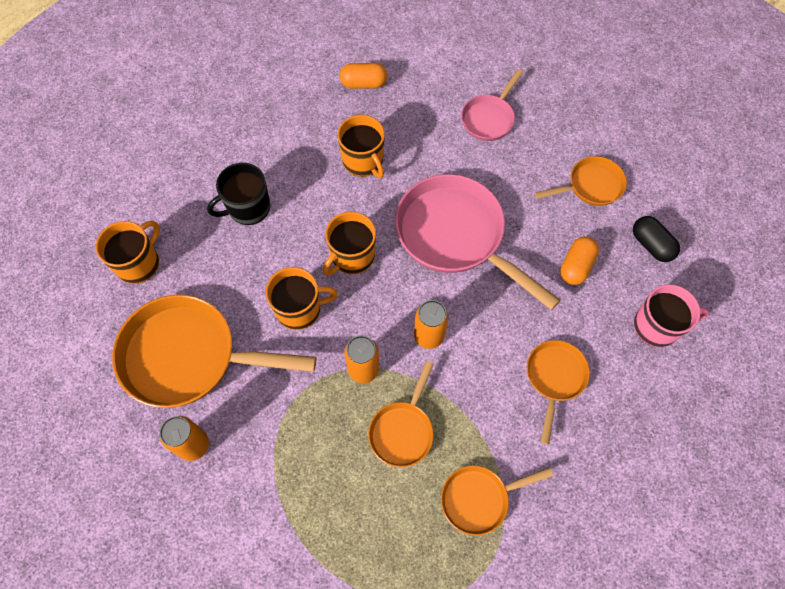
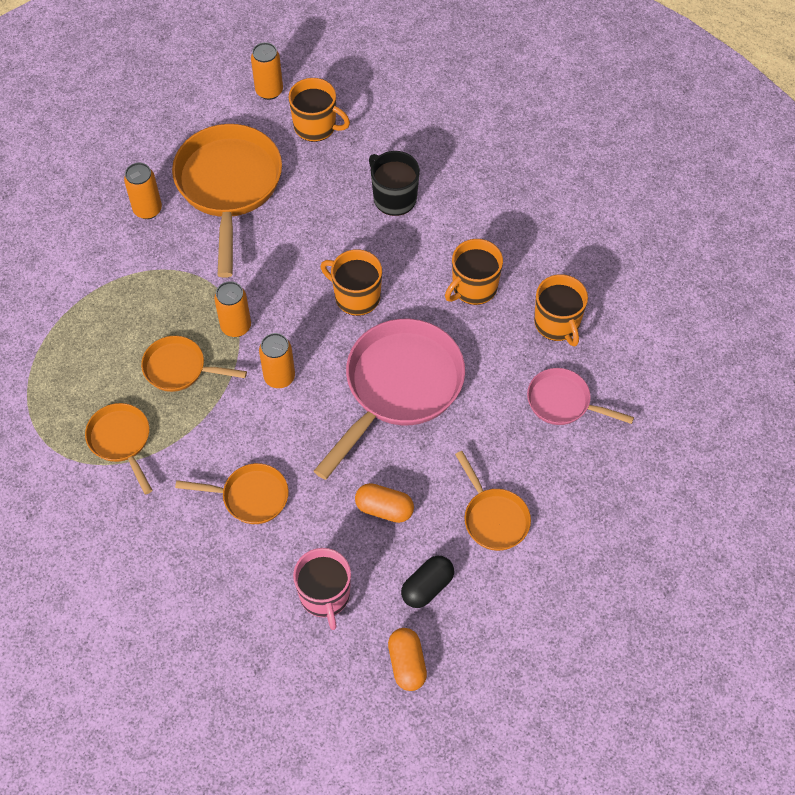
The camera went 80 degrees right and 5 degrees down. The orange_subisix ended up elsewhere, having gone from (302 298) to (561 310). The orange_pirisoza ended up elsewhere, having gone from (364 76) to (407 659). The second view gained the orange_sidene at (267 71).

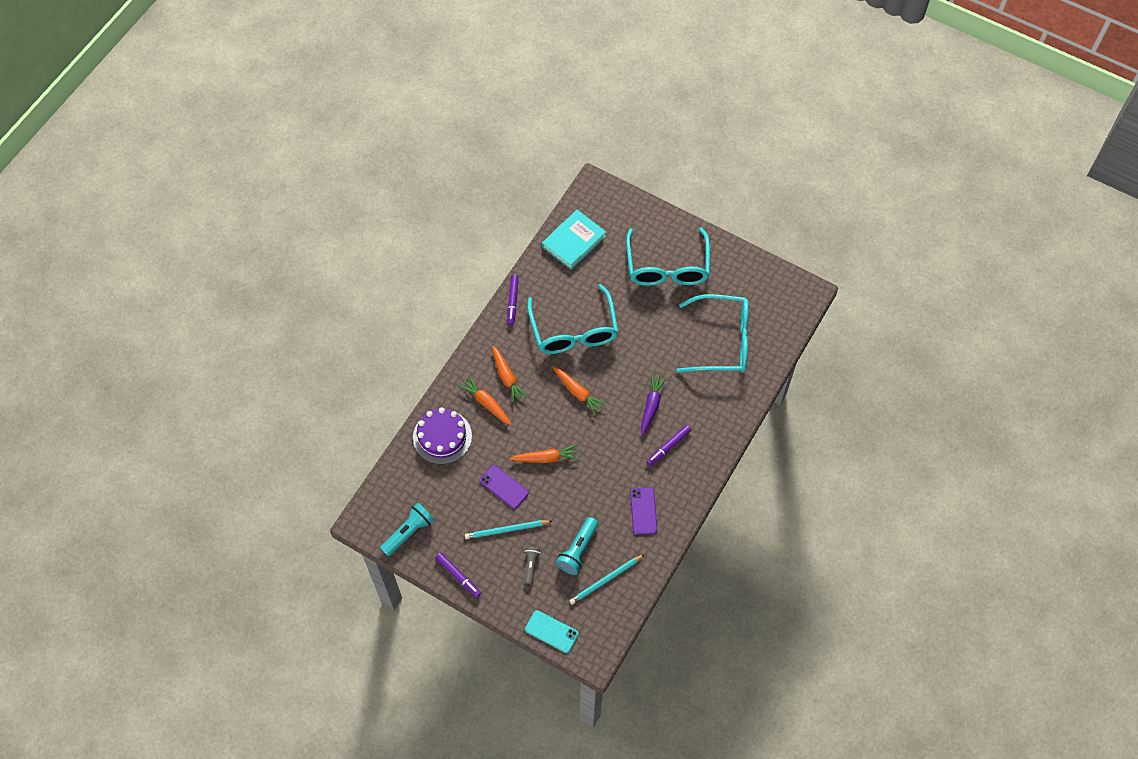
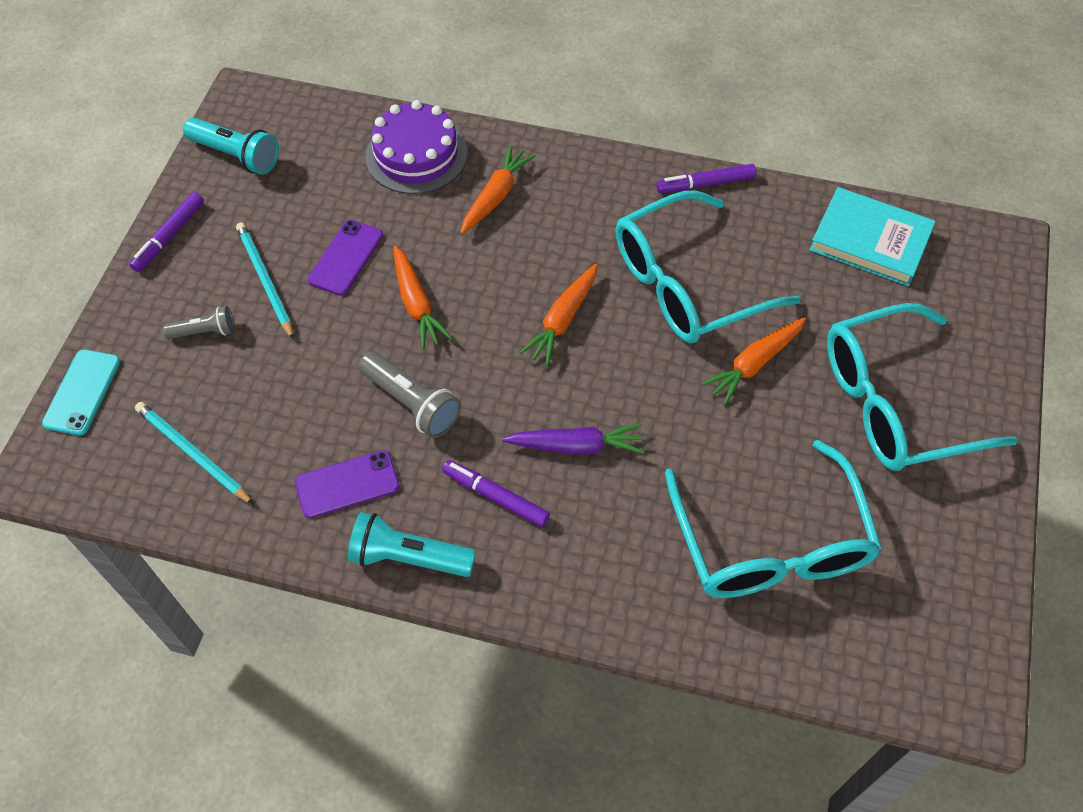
The camera went 75 degrees right and 5 degrees down. The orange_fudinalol ended up elsewhere, having gone from (510 375) to (753 361). The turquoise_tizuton ended up elsewhere, having gone from (577 546) to (412 544). The second view gained the grey_tizuton at (410 394).

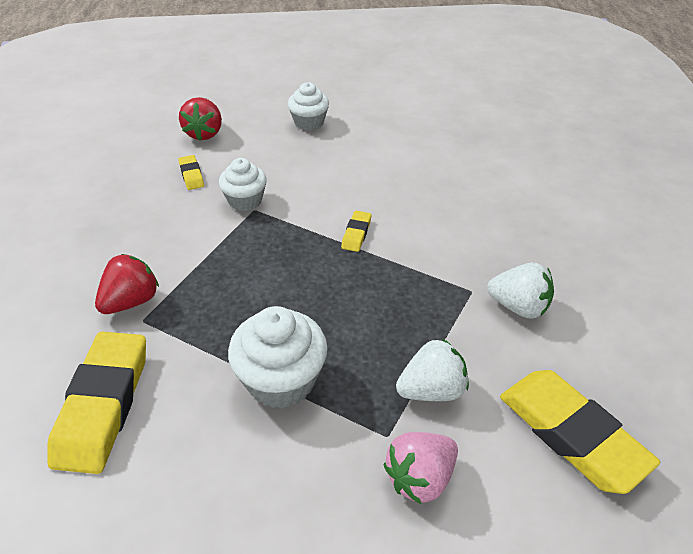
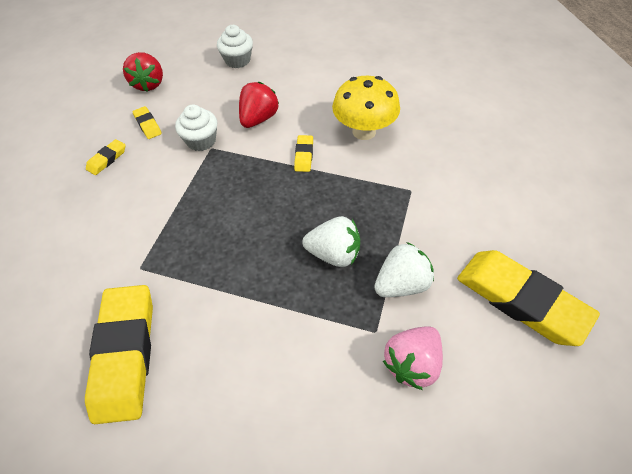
The camera went 10 degrees left and 10 degrees up. The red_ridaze ended up elsewhere, having gone from (127 284) to (259 105). The second view lost the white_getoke at (277 357). The white_ridaze ended up elsewhere, having gone from (520 291) to (331 241). The second view gained the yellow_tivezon at (106 157). The second view gained the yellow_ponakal at (366 108).

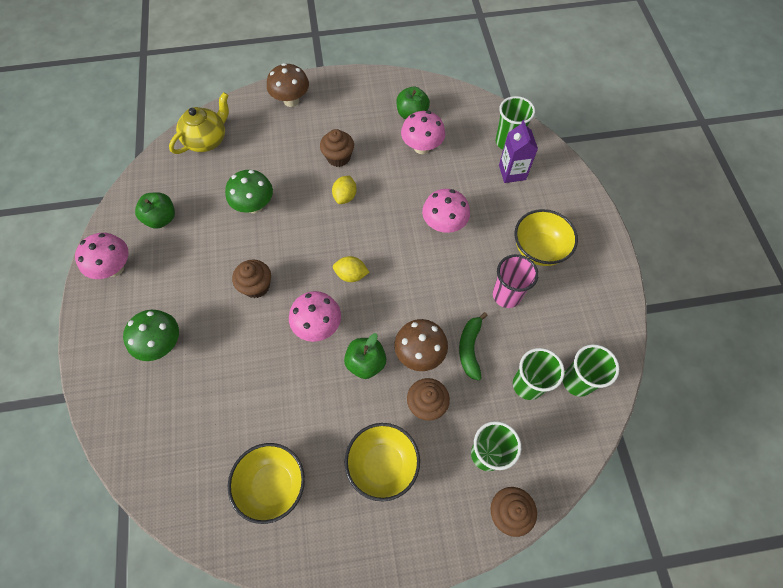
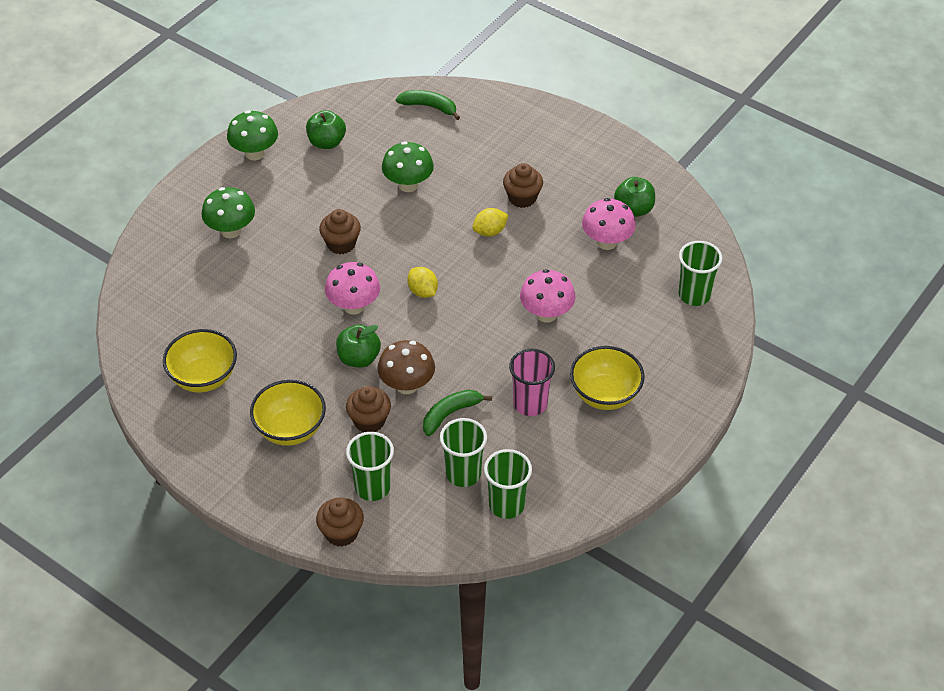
The camera went 45 degrees right and 15 degrees down. What was the pink_ponakal at (101 256) turned into the green_ponakal at (252 135). Where the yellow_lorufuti stood at (199 123), the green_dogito came to stand at (428 105). The second view lost the brown_ponakal at (288 85). The second view lost the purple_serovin at (518 151).

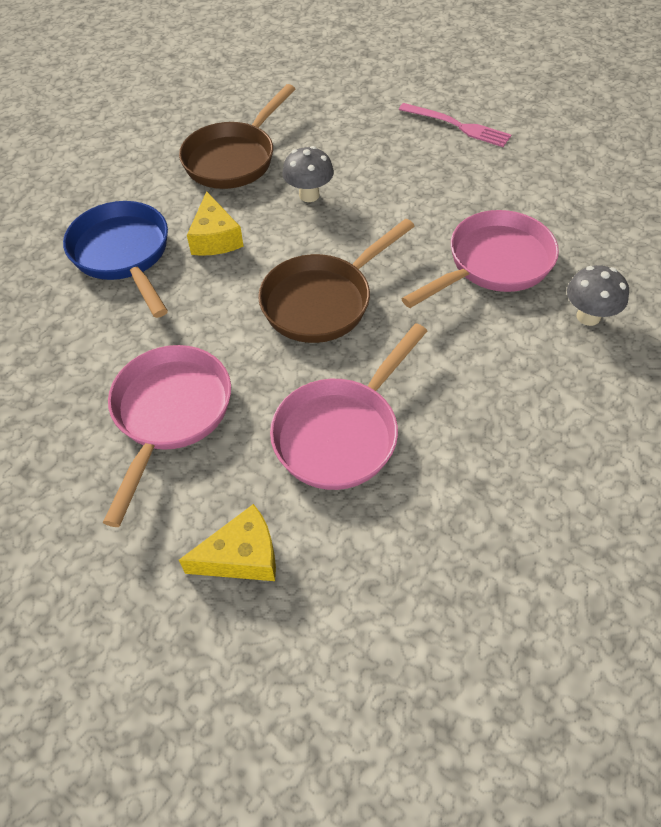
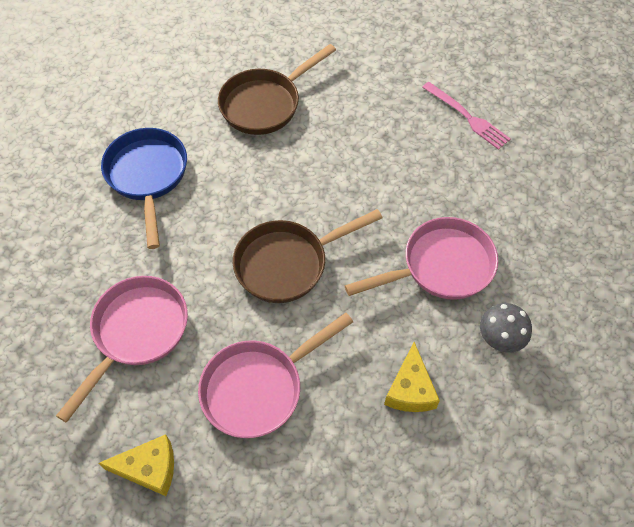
The camera went 15 degrees right and 5 degrees up. The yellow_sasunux ended up elsewhere, having gone from (215 223) to (412 377). The second view lost the grey_ponakal at (308 174).

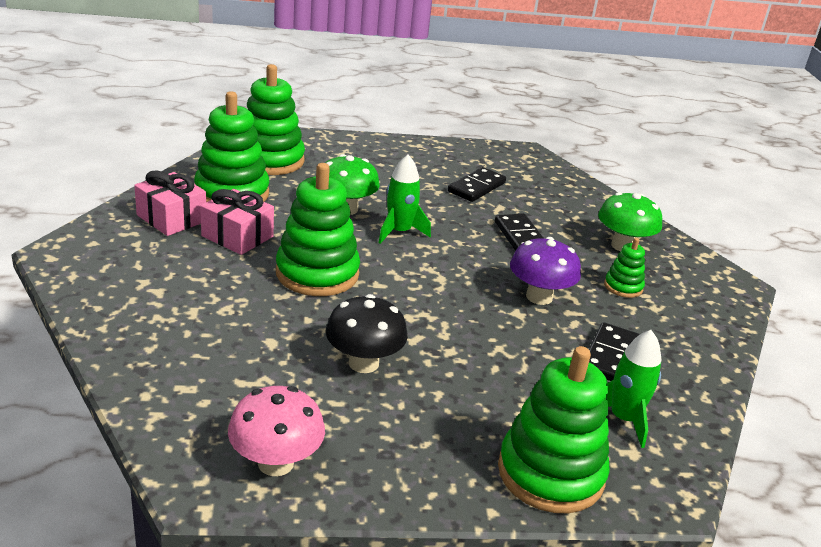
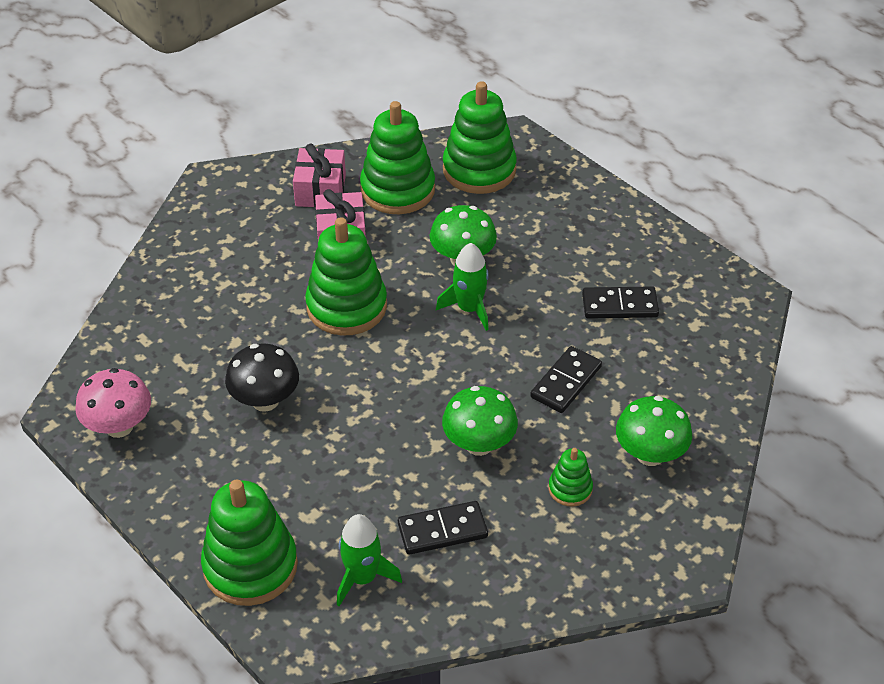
The camera went 55 degrees right and 15 degrees up. What was the purple_ponakal at (545 271) turned into the green_ponakal at (480 421).

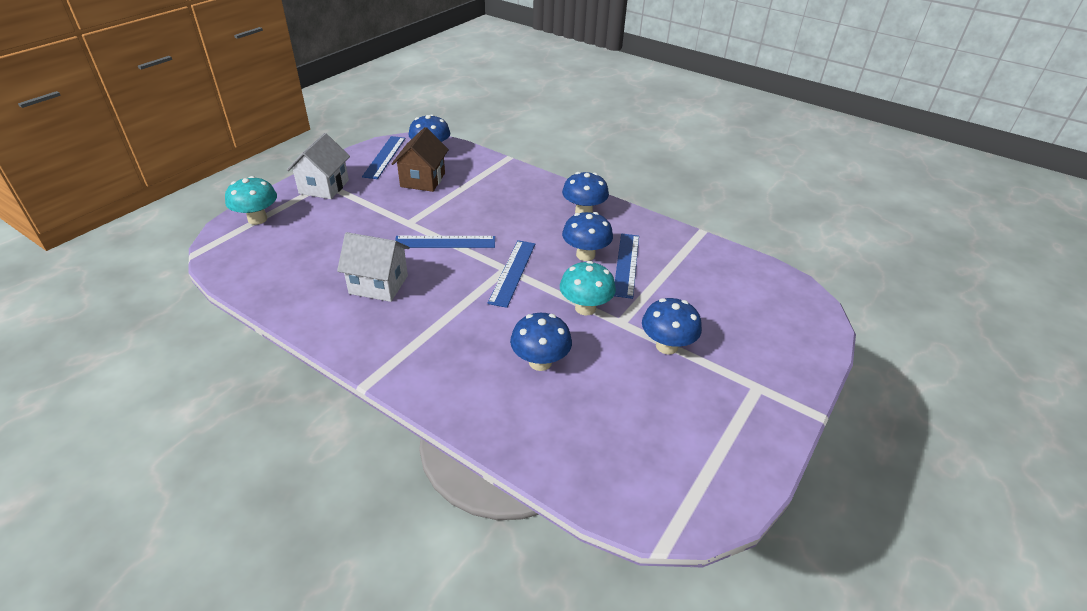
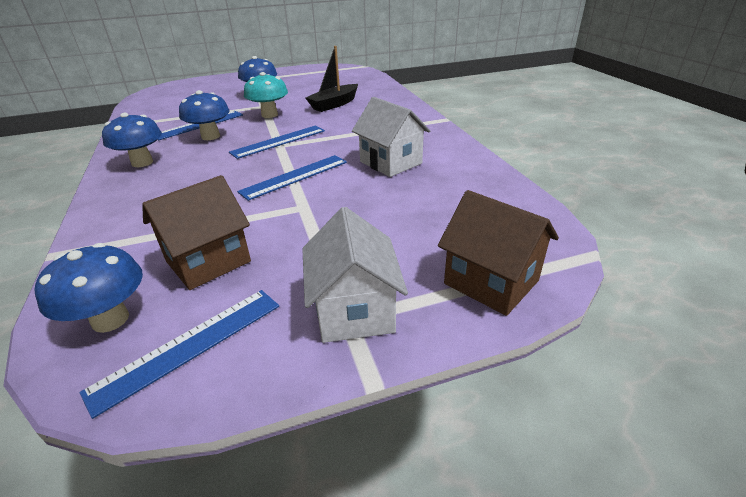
The camera went 140 degrees left and 5 degrees down. Where the turquoise_ponakal stood at (251 200), the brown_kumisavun came to stand at (498 253). The white_kumisavun at (318 166) ended up facing another way, 60 degrees counterclockwise from before. The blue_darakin at (445 242) ended up facing another way, 75 degrees counterclockwise from before. Where the blue_ponakal stood at (541 342), the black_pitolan came to stand at (332 79).

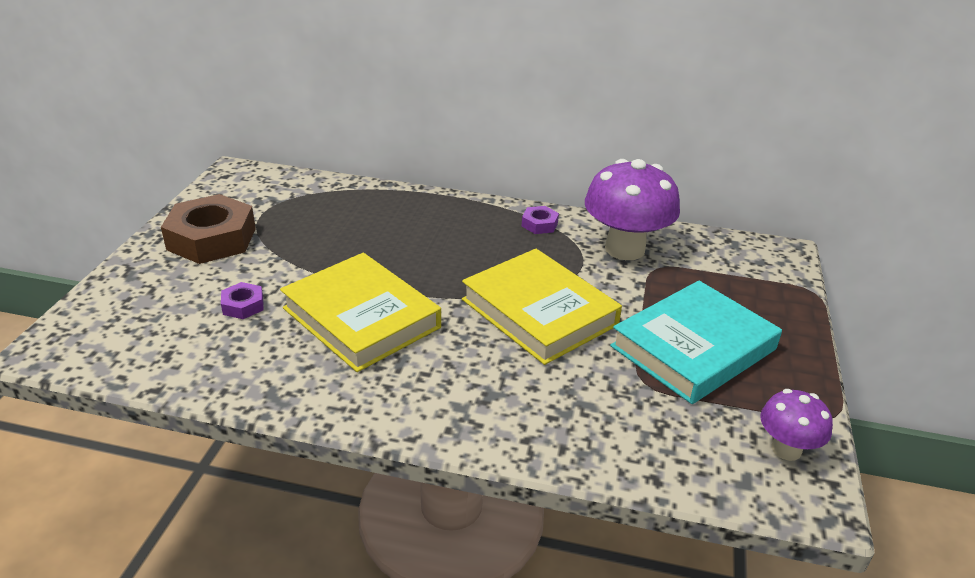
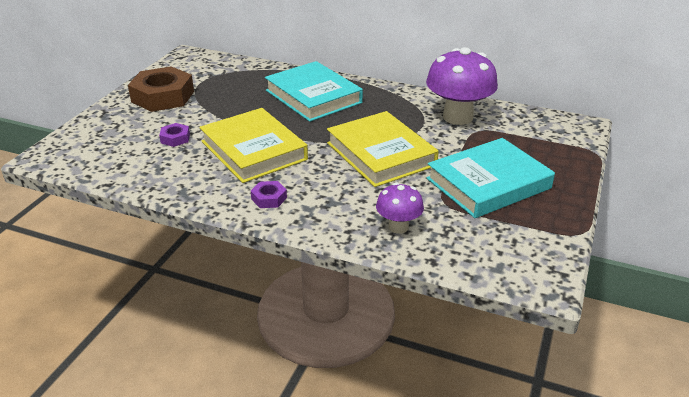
The camera went 10 degrees right and 0 degrees up. The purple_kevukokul ended up elsewhere, having gone from (540 220) to (269 194). The purple_ponakal ended up elsewhere, having gone from (796 425) to (400 208). The second view gained the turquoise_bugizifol at (314 91).

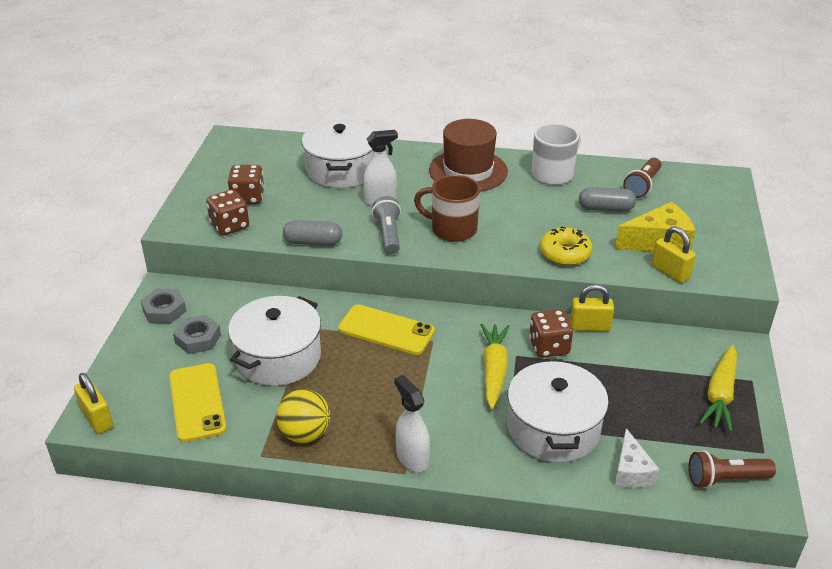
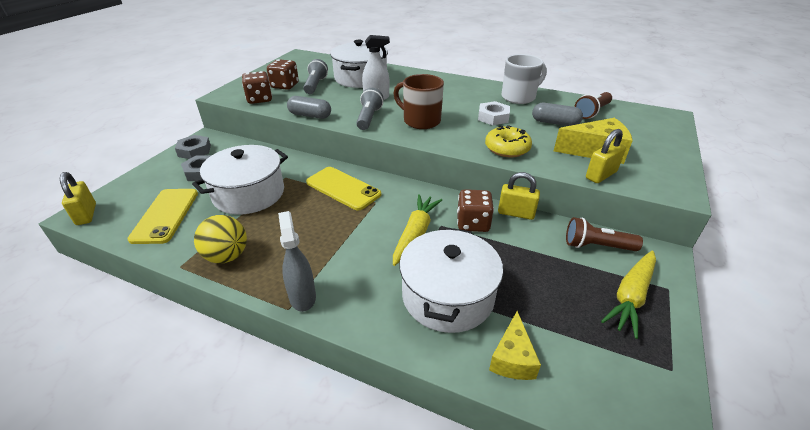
The camera went 15 degrees right and 0 degrees up. What was the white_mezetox at (412 423) turned into the grey_mezetox at (297 261). The second view lost the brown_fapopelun at (468 155). What was the white_sasunux at (637 458) turned into the yellow_sasunux at (515 345). The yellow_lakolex at (674 254) ended up facing another way, 75 degrees clockwise from before. The brown_tizuton ended up elsewhere, having gone from (732 469) to (604 234). The second view gained the grey_tizuton at (315 76). The second view gained the white_kevukokul at (494 113).

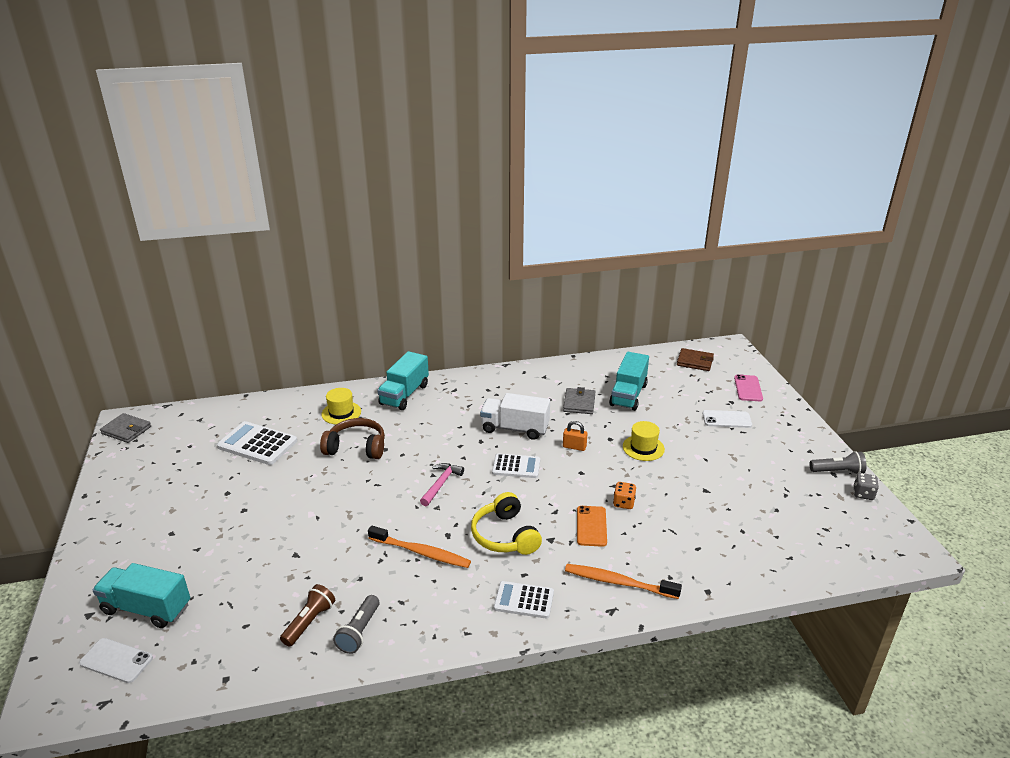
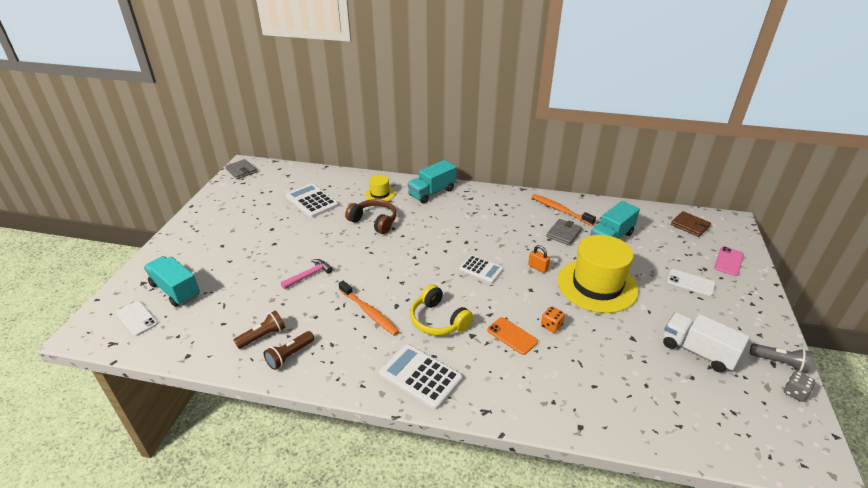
The camera went 25 degrees right and 5 degrees up. What was the grey_tizuton at (356 624) turned into the brown_tizuton at (289 350). The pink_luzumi ended up elsewhere, having gone from (442 484) to (307 274). The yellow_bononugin at (506 523) ended up facing another way, 45 degrees counterclockwise from before. The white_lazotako ended up elsewhere, having gone from (515 416) to (706 342). The size of the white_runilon at (524 600) changed by a factor of 1.53. The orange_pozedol ended up elsewhere, having gone from (623 581) to (564 210). The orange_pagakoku at (592 526) ended up facing another way, 75 degrees counterclockwise from before. The size of the yellow_fapopelun at (644 441) changed by a factor of 2.11.

